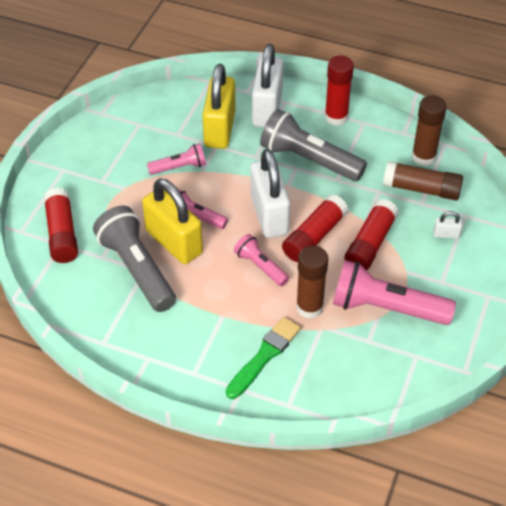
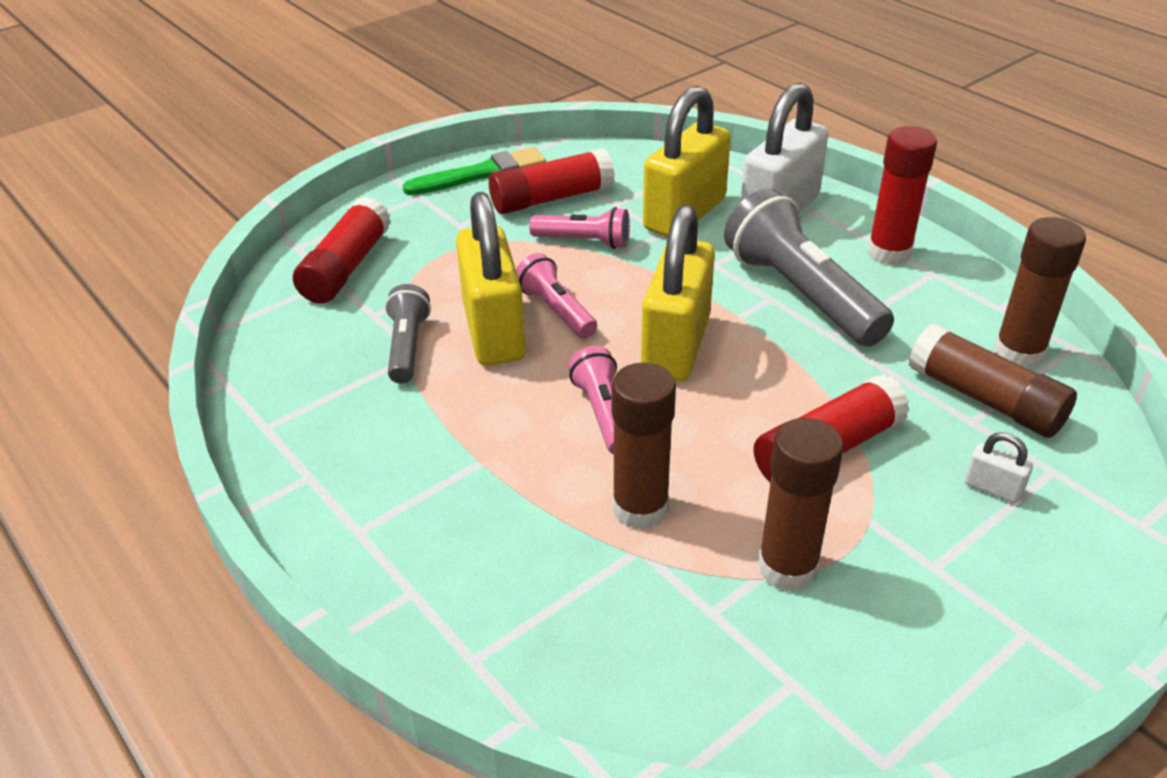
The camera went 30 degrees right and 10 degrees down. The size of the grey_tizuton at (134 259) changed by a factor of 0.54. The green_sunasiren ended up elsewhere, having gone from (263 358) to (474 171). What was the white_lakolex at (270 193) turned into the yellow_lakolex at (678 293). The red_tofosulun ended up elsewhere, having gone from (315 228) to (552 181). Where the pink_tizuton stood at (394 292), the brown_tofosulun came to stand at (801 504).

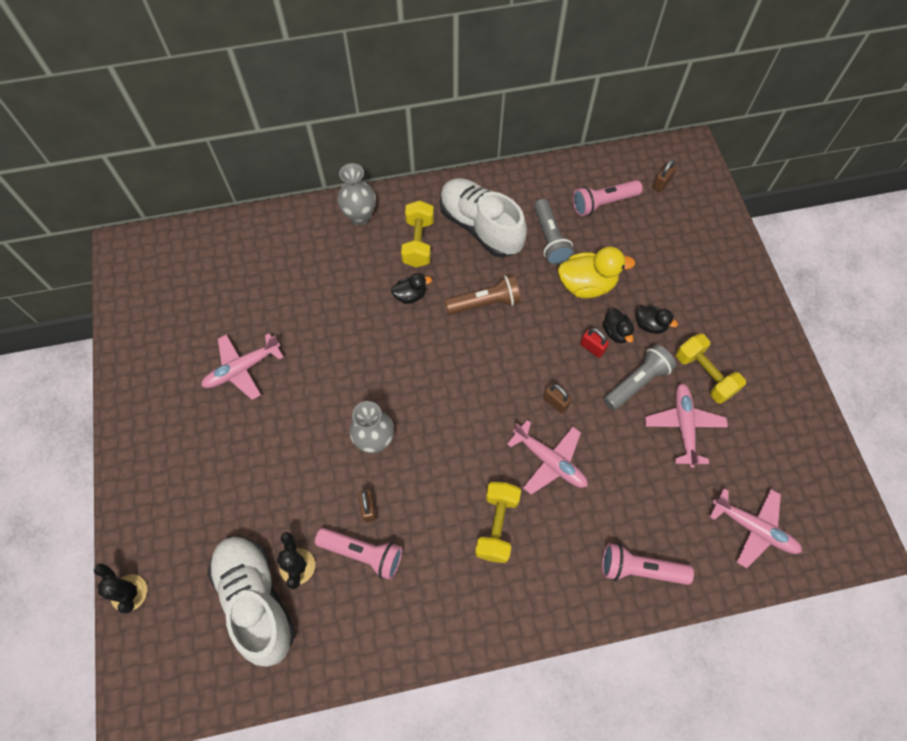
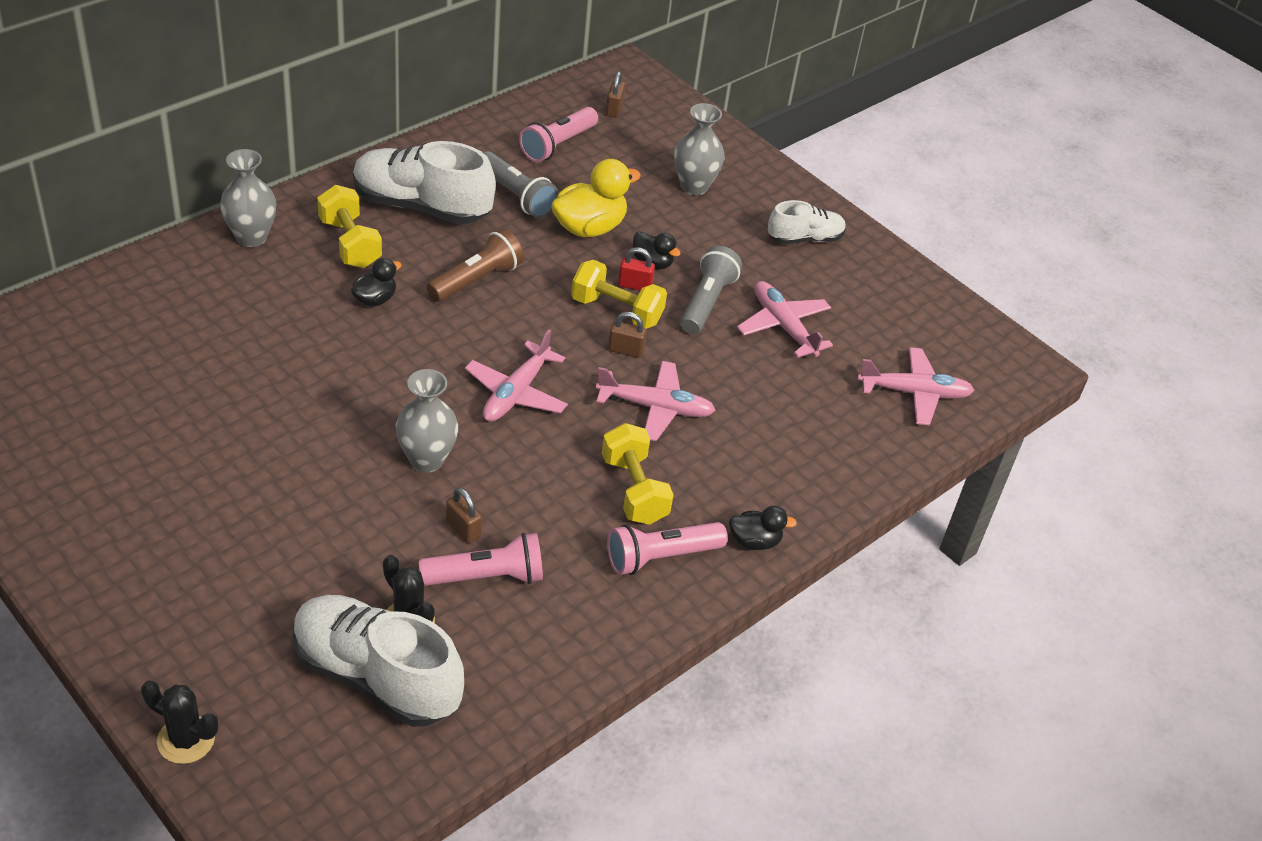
The camera went 35 degrees left and 20 degrees down. The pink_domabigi ended up elsewhere, having gone from (242 366) to (516 376). The pink_tizuton ended up elsewhere, having gone from (648 564) to (667 548). The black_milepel ended up elsewhere, having gone from (657 319) to (763 528). The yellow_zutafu ended up elsewhere, having gone from (711 369) to (619 294). The second view gained the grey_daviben at (699 149). The second view gained the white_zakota at (807 222).

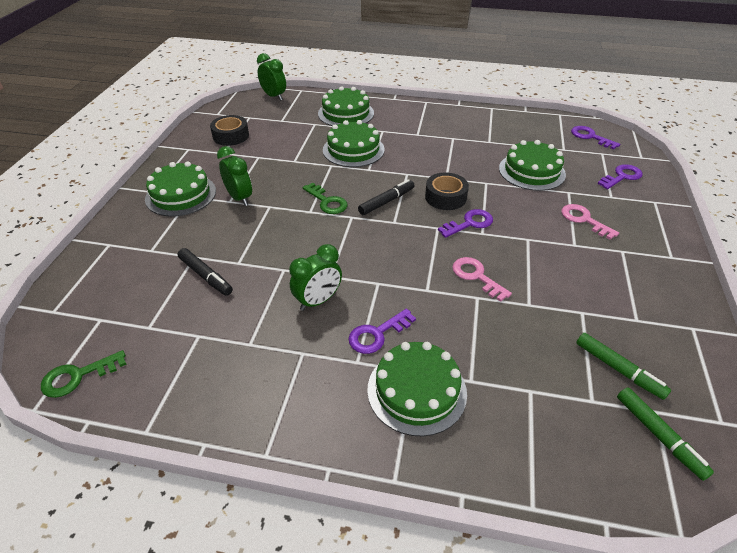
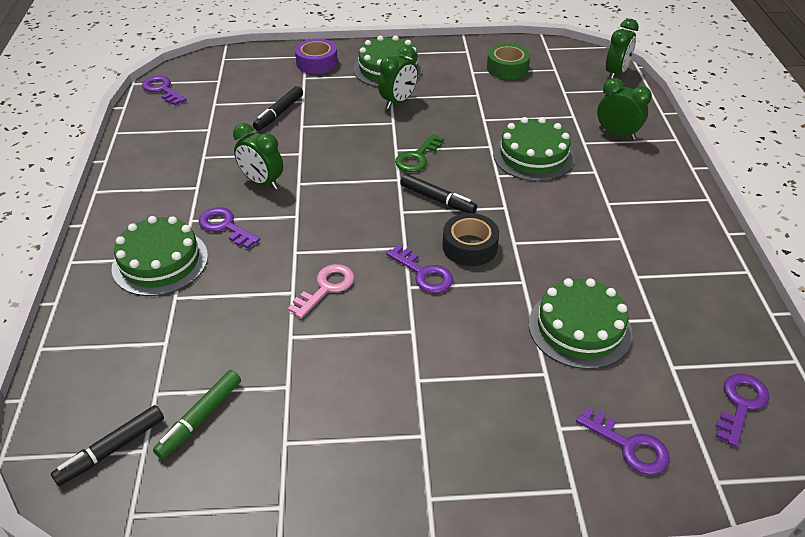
The camera went 75 degrees right and 0 degrees up. What was the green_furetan at (83 374) turned into the purple_furetan at (164 90). What was the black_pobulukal at (229 130) turned into the green_pobulukal at (508 61). Where the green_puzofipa stood at (346 106), the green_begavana came to stand at (624 109). The second view lost the pink_furetan at (590 222). What was the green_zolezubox at (665 434) turned into the black_zolezubox at (107 445). The second view gained the purple_pobulukal at (316 56).

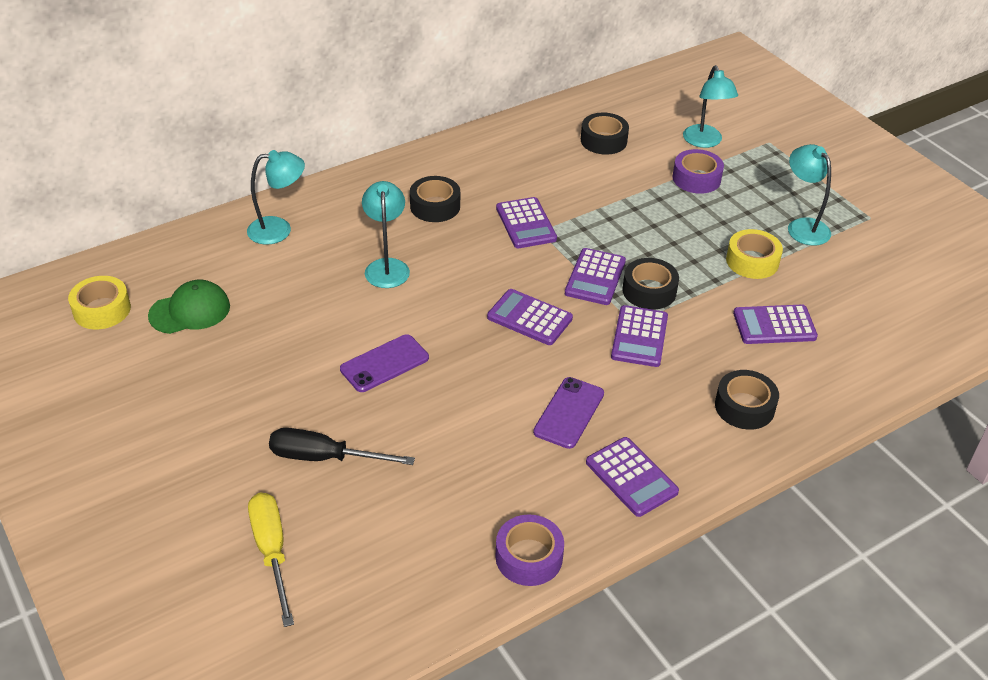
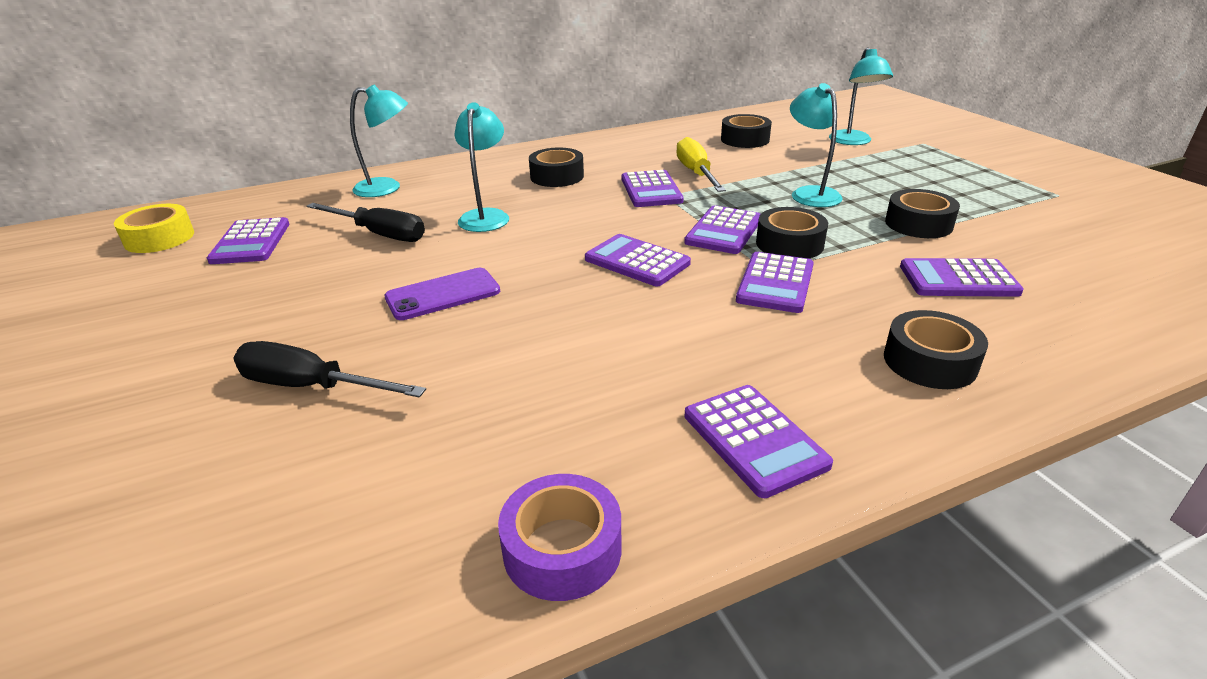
The camera went 10 degrees right and 10 degrees down. Where the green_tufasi stood at (189 307), the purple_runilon came to stand at (248 240). The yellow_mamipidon ended up elsewhere, having gone from (271 560) to (701 164). The second view lost the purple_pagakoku at (568 413). The second view lost the purple_pobulukal at (698 171). What was the yellow_pobulukal at (754 254) turned into the black_pobulukal at (922 213). The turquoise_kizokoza ended up elsewhere, having gone from (809 195) to (816 145). The second view gained the black_mamipidon at (366 222).

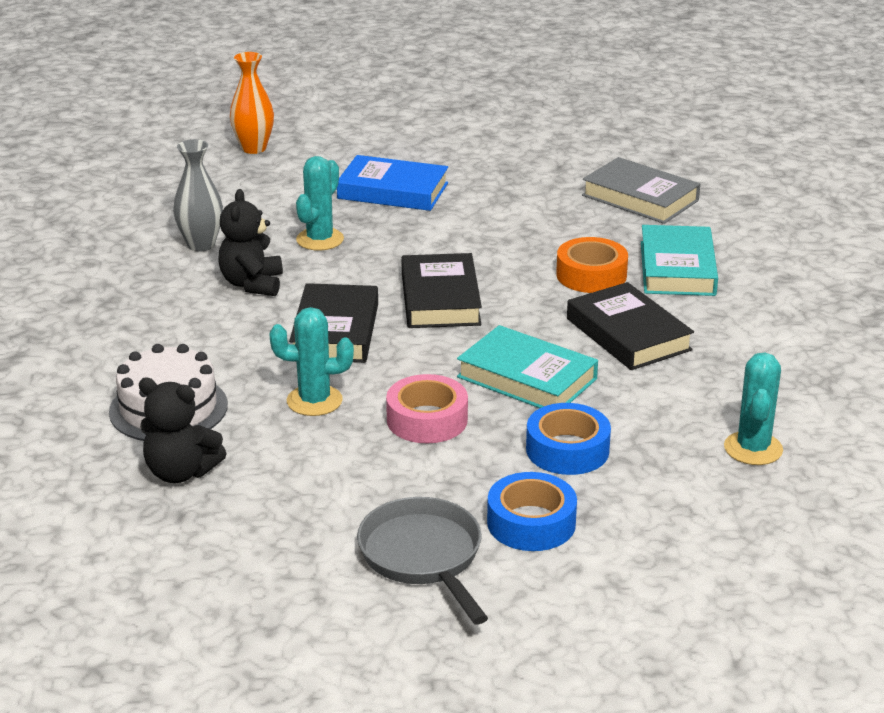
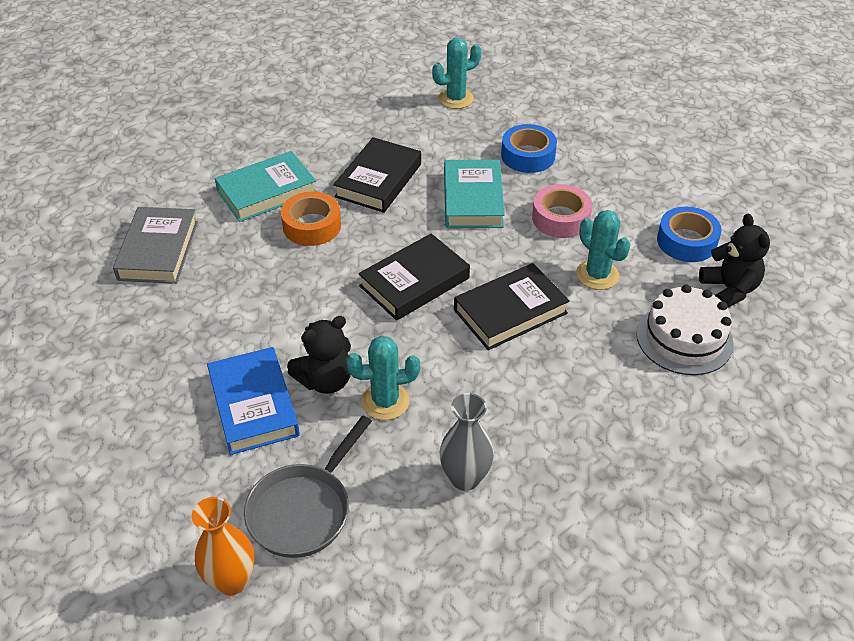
The camera went 125 degrees left and 15 degrees up. The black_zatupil ended up elsewhere, having gone from (250 242) to (319 355). The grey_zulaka ended up elsewhere, having gone from (422 560) to (308 486). The blue_pobulukal ended up elsewhere, having gone from (532 511) to (689 234).

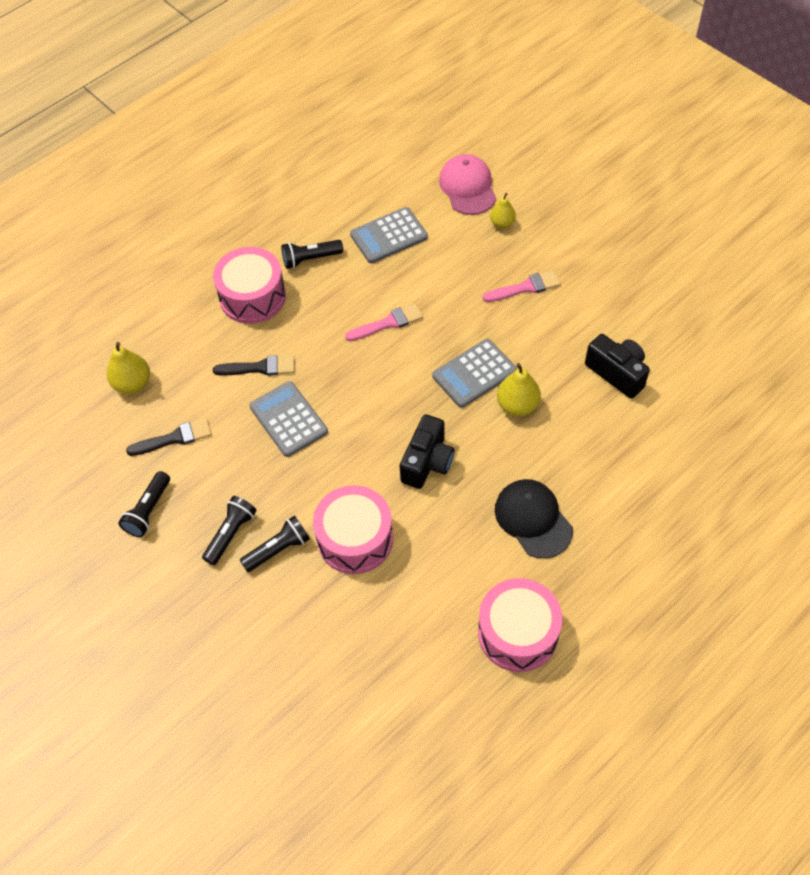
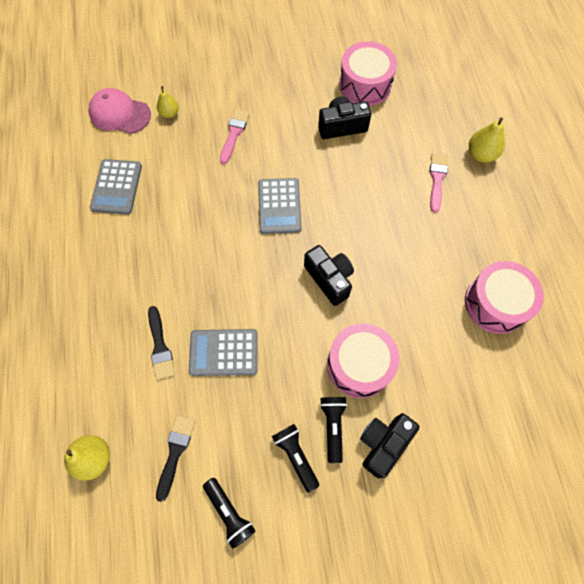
The camera went 60 degrees left and 10 degrees up. The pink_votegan ended up elsewhere, having gone from (249 285) to (368 73). The black_sunasiren at (254 365) ended up facing another way, 135 degrees clockwise from before. The second view lost the black_tizuton at (312 254). The pink_sunasiren ended up elsewhere, having gone from (384 322) to (438 183). The second view lost the black_tufasi at (534 519). The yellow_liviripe ended up elsewhere, having gone from (519 389) to (487 139). The second view gained the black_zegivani at (390 445).

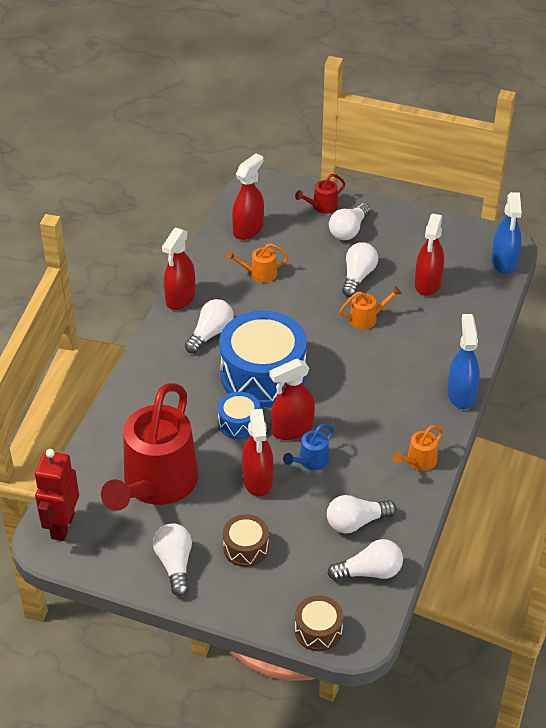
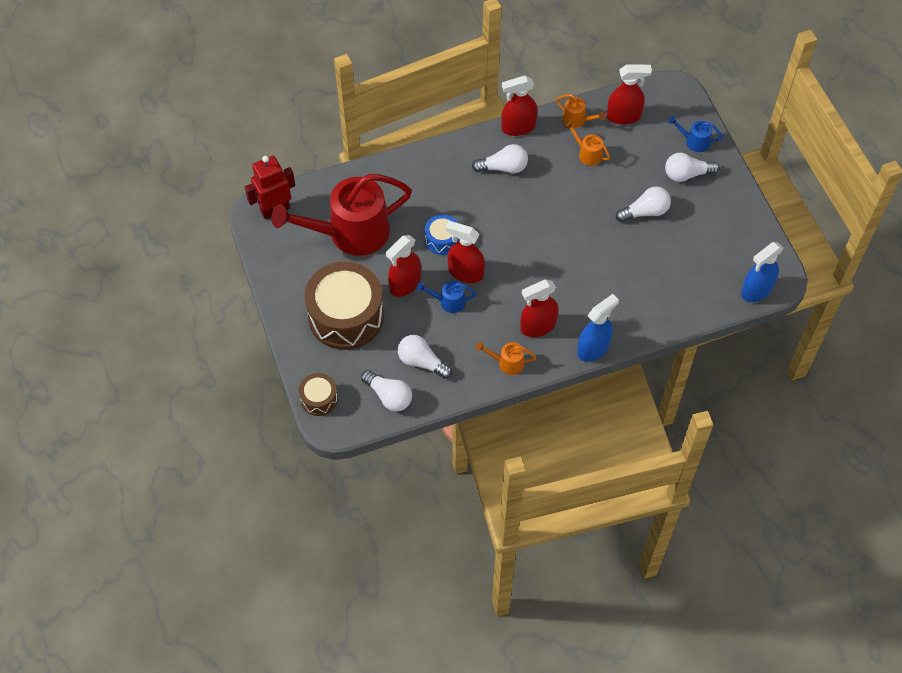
The camera went 50 degrees right and 15 degrees up. The second view lost the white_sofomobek at (172 559). The second view lost the blue_votegan at (263 358). The size of the brown_votegan at (246 540) changed by a factor of 2.10. What was the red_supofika at (320 194) turned into the blue_supofika at (695 134). The orange_supofika ended up elsewhere, having gone from (370 308) to (581 111). The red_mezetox ended up elsewhere, having gone from (429 254) to (539 308).

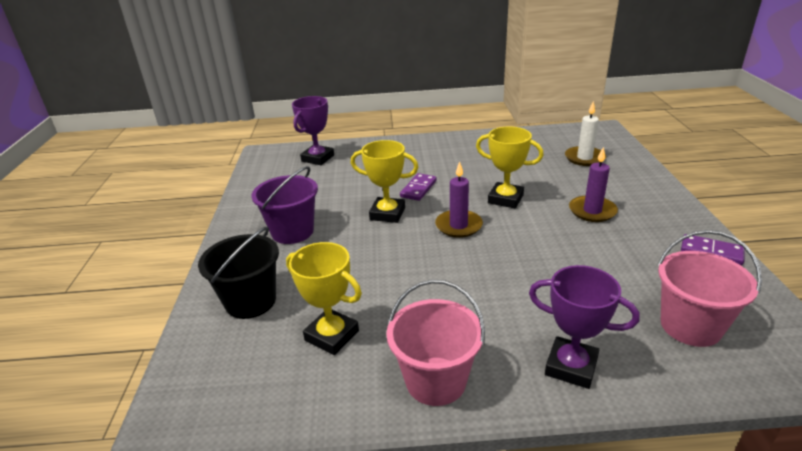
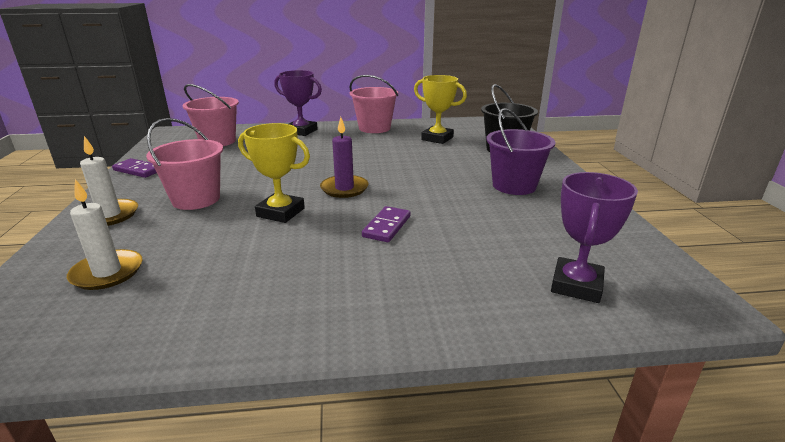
The camera went 175 degrees right and 5 degrees down. The second view lost the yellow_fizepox at (385 181). Where the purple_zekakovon stood at (593 184), the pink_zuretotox came to stand at (184 164). The second view gained the white_zekakovon at (109 181).

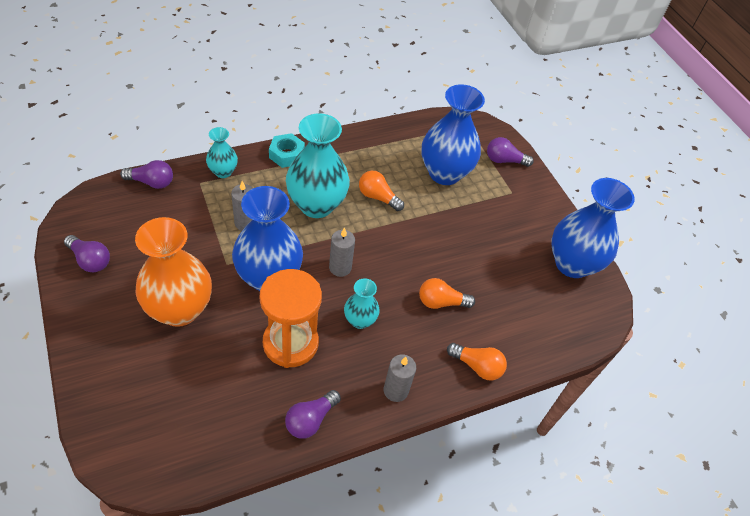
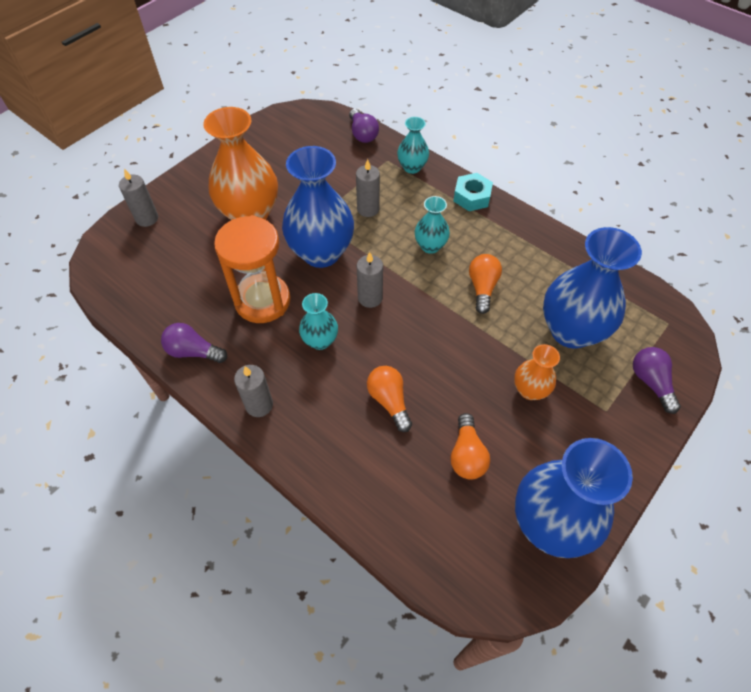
The camera went 70 degrees right and 5 degrees up. The second view lost the purple_sofomobek at (87 253). The size of the turquoise_daviben at (318 165) changed by a factor of 0.51. The orange_sofomobek ended up elsewhere, having gone from (477 361) to (470 446). The second view gained the grey_zekakovon at (138 198). The second view gained the orange_daviben at (537 372).

